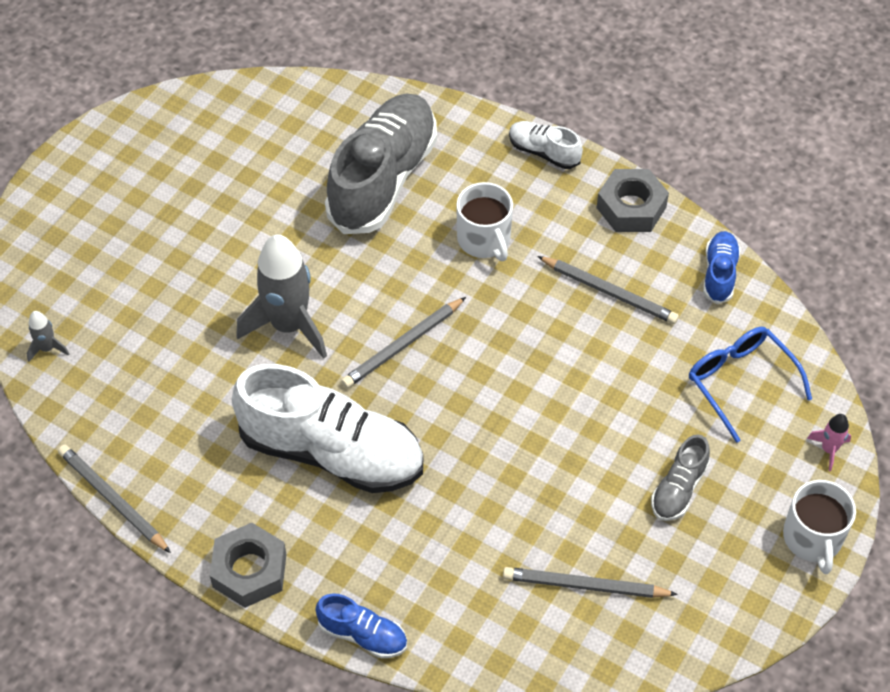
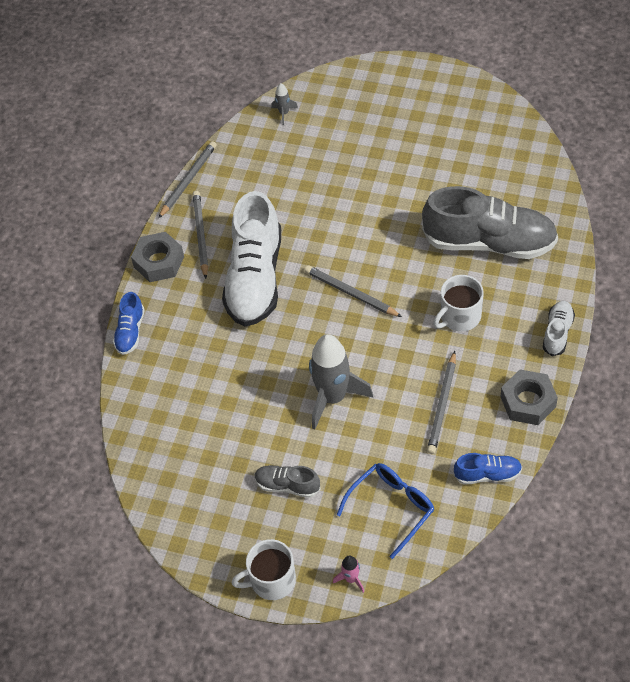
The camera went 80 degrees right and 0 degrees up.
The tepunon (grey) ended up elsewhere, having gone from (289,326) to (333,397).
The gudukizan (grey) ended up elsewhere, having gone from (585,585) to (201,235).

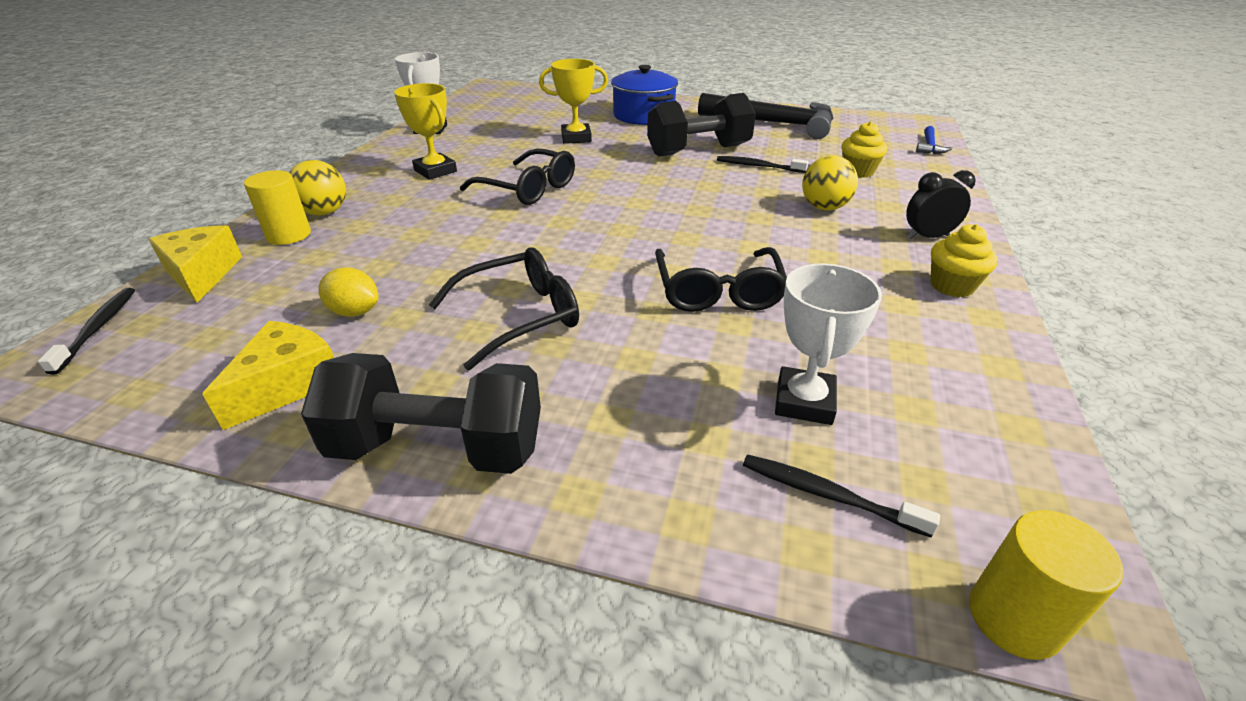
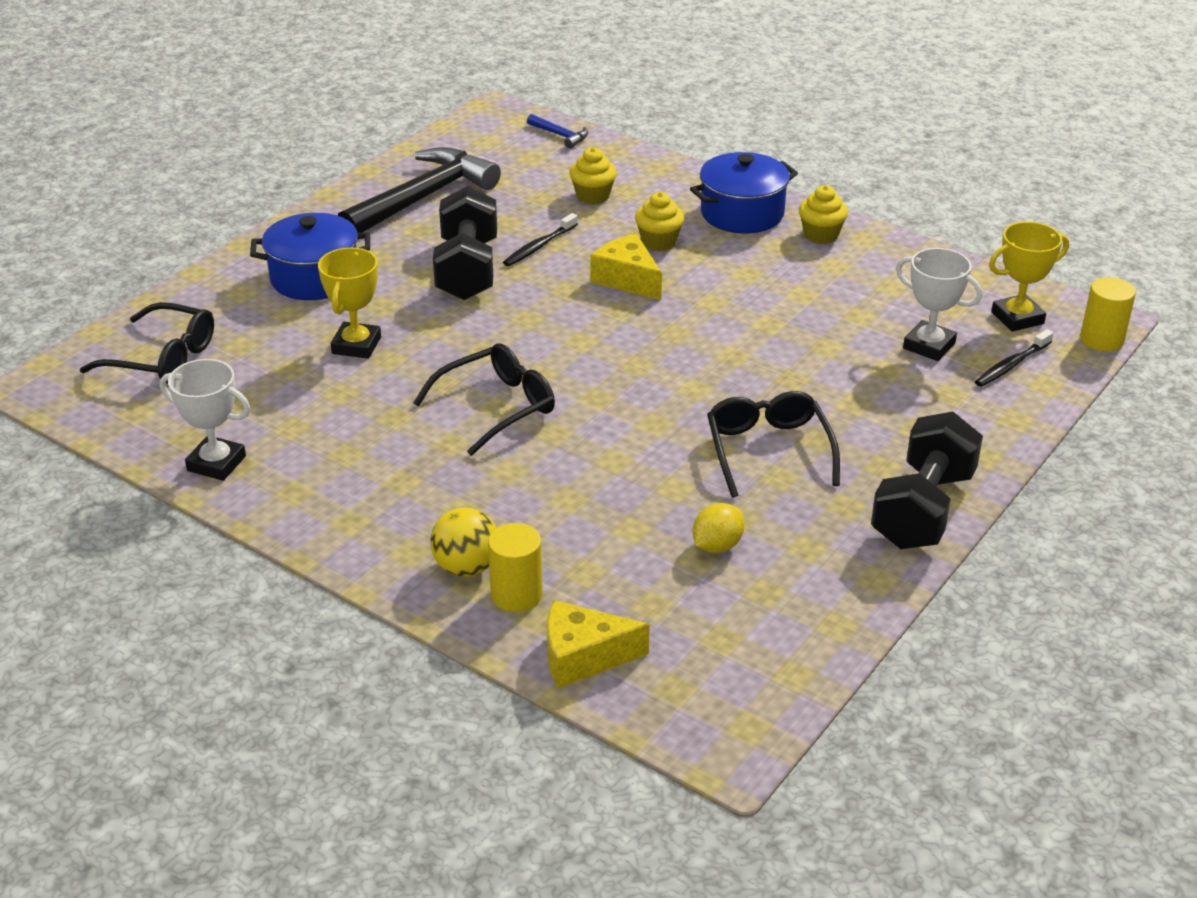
The camera went 70 degrees left and 0 degrees up.
The second view lost the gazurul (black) at (97,328).
The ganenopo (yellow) ended up elsewhere, having gone from (288,385) to (627,279).
The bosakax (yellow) ended up elsewhere, having gone from (435,171) to (1017,318).
The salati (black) ended up elsewhere, having gone from (718,291) to (162,358).
Where the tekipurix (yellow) stood at (824,207), the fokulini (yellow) came to stand at (659,242).
Where the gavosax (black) stood at (928,237), the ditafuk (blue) came to stand at (742,213).

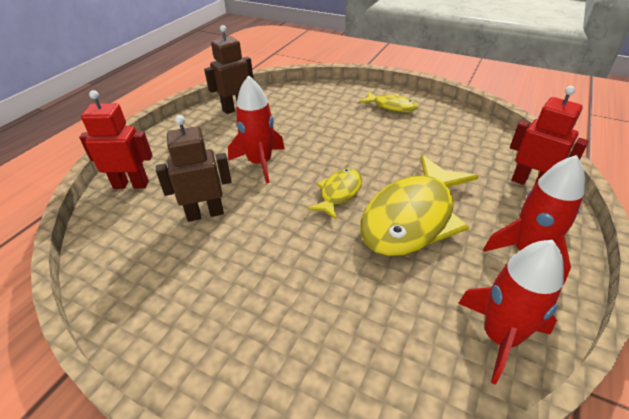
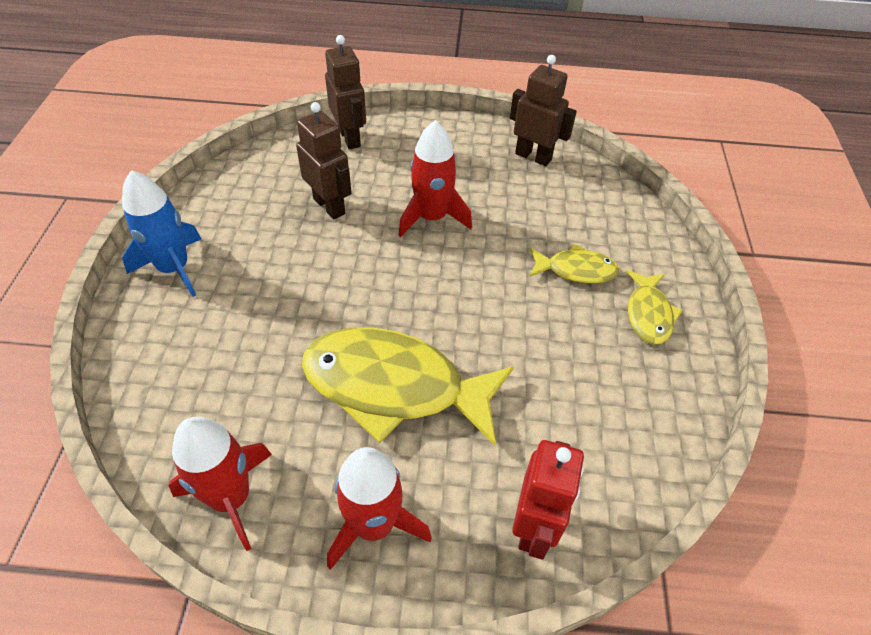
The camera went 65 degrees right and 10 degrees up.
The second view gained the tepunon (blue) at (174,268).
The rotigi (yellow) ended up elsewhere, having gone from (339,193) to (576,270).
What was the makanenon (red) at (131,185) turned into the makanenon (brown) at (350,138).

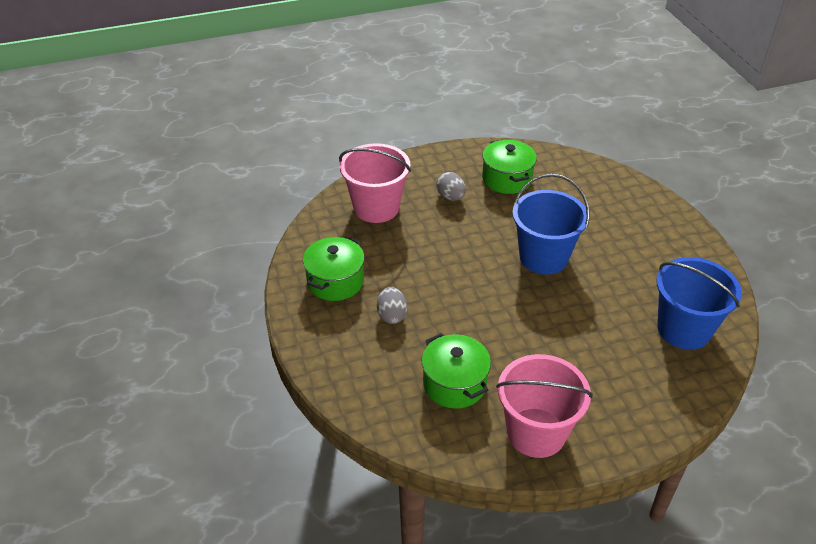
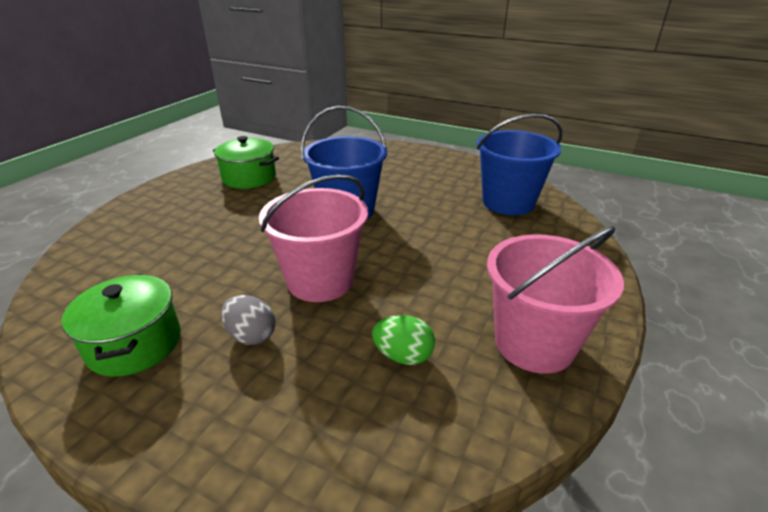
The camera went 45 degrees left and 10 degrees down.
The second view lost the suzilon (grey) at (450,197).
The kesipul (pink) ended up elsewhere, having gone from (376,208) to (320,281).
Where the ditafuk (green) stood at (454,384), the suzilon (green) came to stand at (403,356).

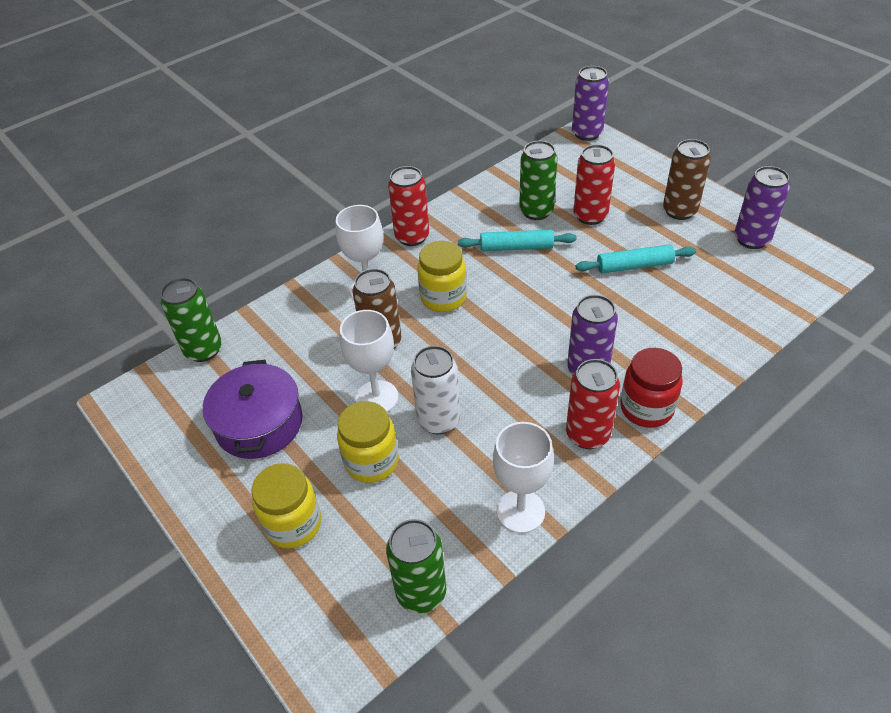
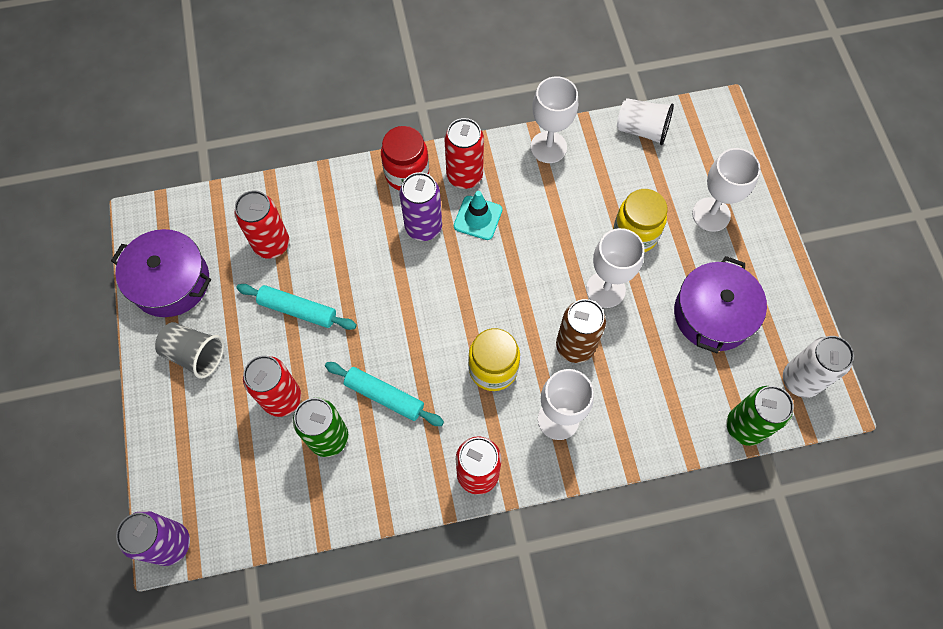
The camera went 155 degrees left and 20 degrees up.
The second view gained the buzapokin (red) at (271,244).
The second view gained the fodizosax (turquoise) at (478,218).
The buzapokin (white) ended up elsewhere, having gone from (438,420) to (800,380).
Where the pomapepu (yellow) stood at (293,524), the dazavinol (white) came to stand at (711,214).
Where the buzapokin (green) stood at (421,592), the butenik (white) came to stand at (642,130).
Where the buzapokin (brown) stood at (679,211), the butenik (grey) came to stand at (195,354).
Where the buzapokin (purple) stood at (751,239), the ditafuk (purple) came to stand at (170,282).

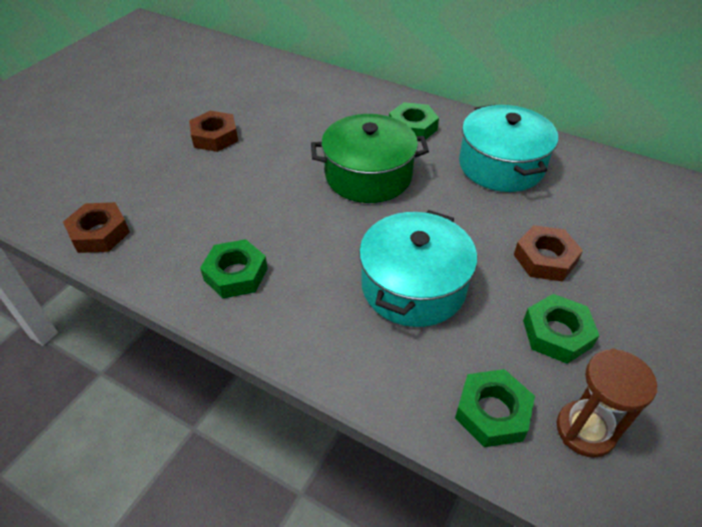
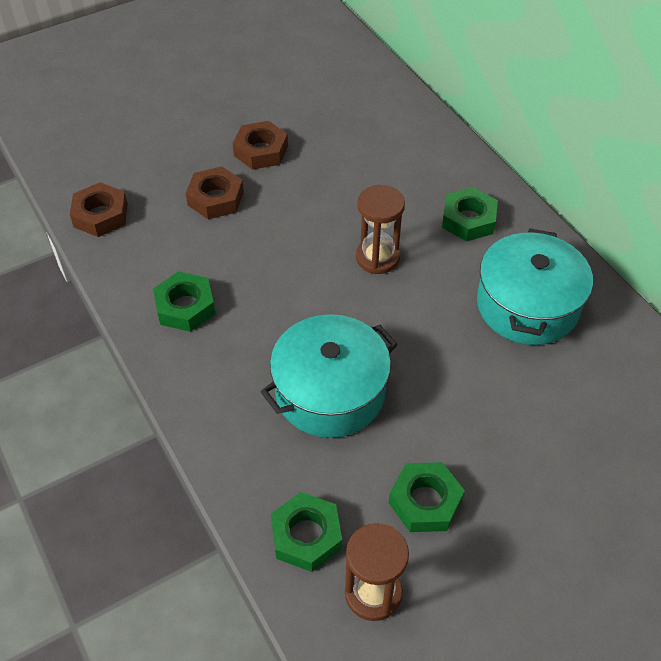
The camera went 30 degrees right and 5 degrees up.
The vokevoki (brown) ended up elsewhere, having gone from (545,259) to (216,198).
Where the ditafuk (green) stood at (368,175), the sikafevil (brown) came to stand at (377,257).

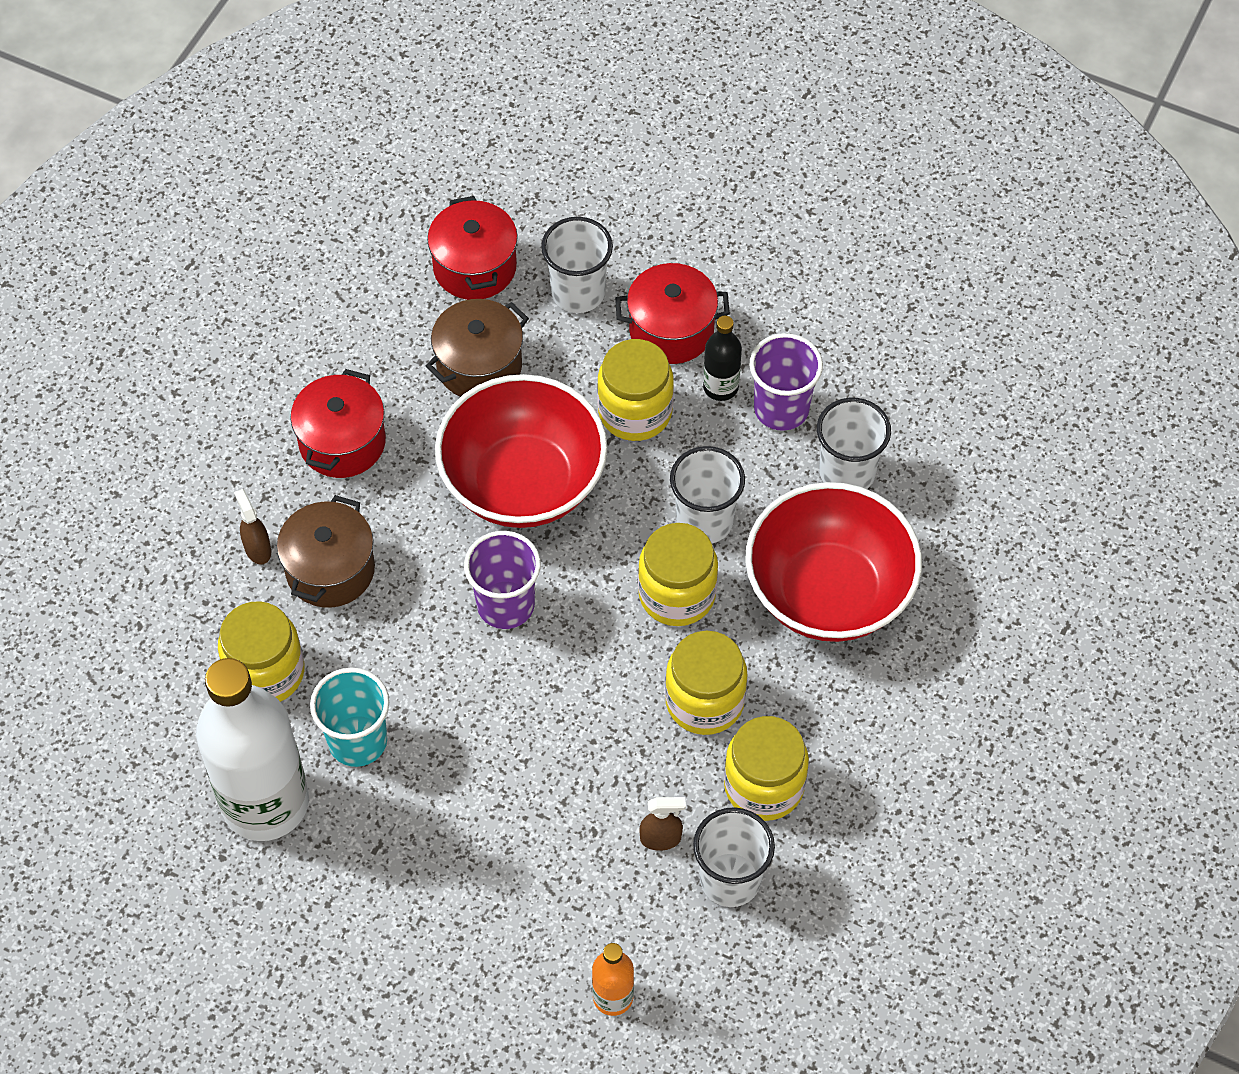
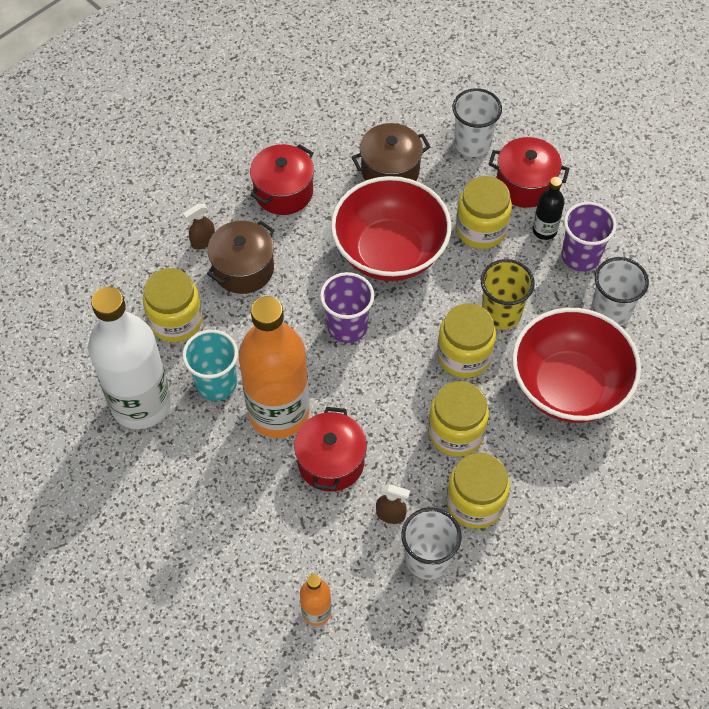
The camera went 20 degrees right and 0 degrees up.
The second view gained the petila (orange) at (279,412).
The ditafuk (red) ended up elsewhere, having gone from (475,267) to (331,462).
What was the butenik (white) at (704,521) turned into the butenik (yellow) at (501,313).
The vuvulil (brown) at (257,549) ended up facing another way, 120 degrees counterclockwise from before.

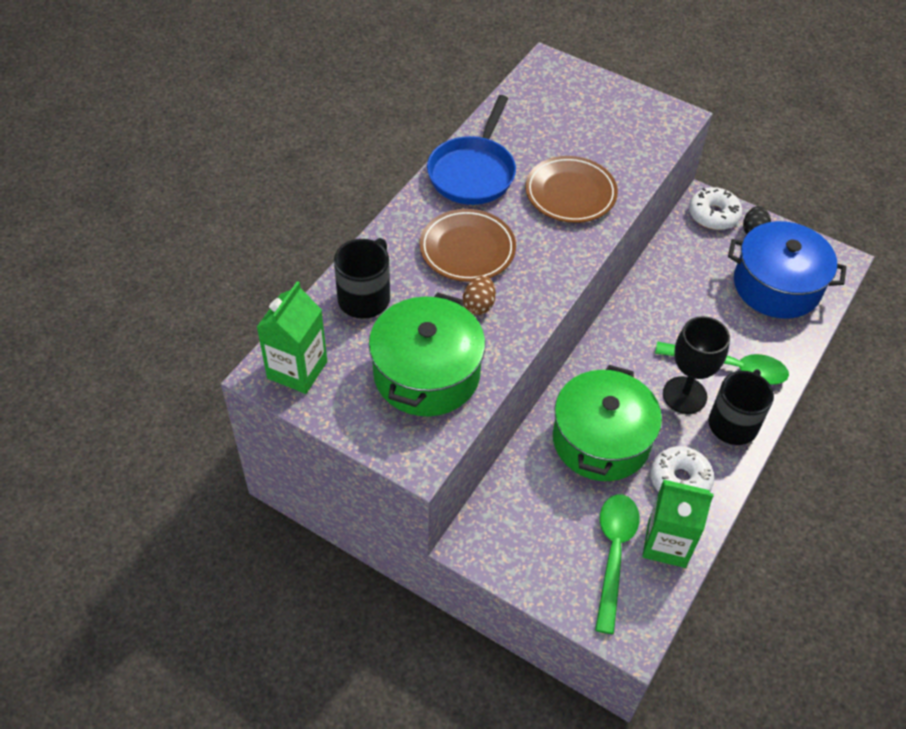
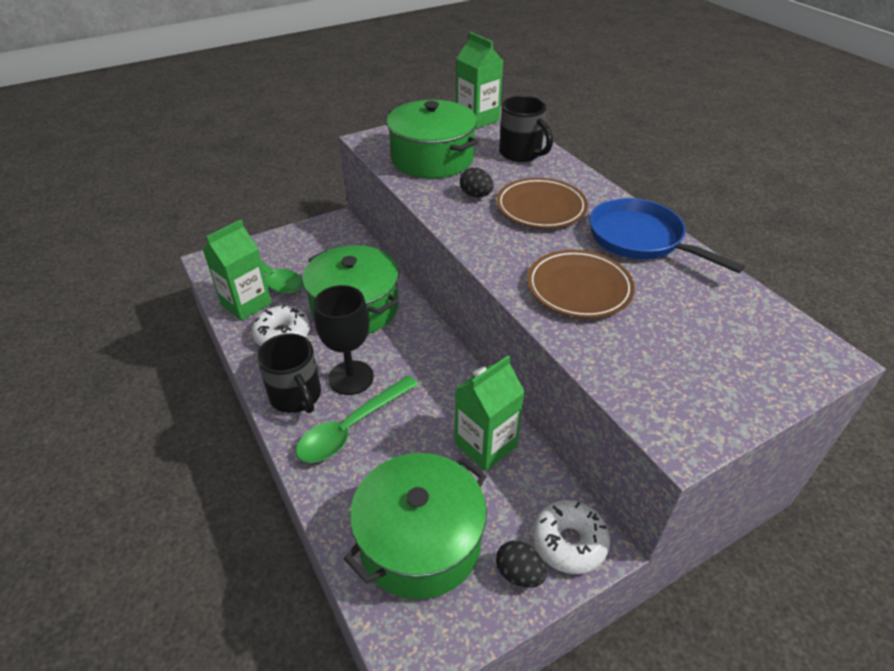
The camera went 120 degrees right and 10 degrees down.
The second view gained the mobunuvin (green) at (485,445).
What was the suzilon (brown) at (478,305) turned into the suzilon (black) at (476,195).
What was the ditafuk (blue) at (776,286) turned into the ditafuk (green) at (420,541).

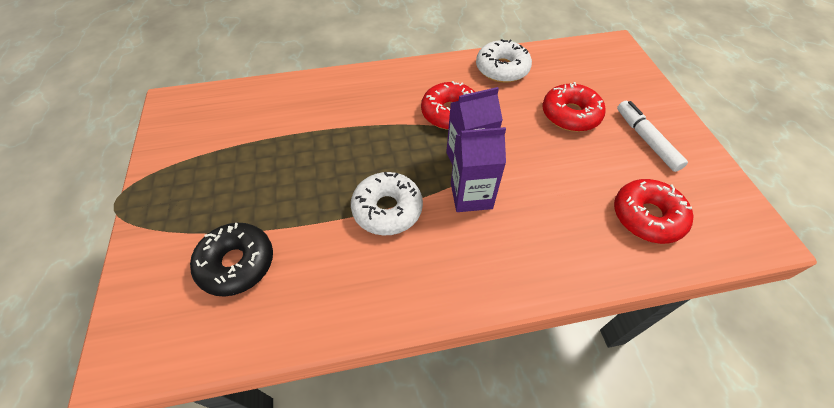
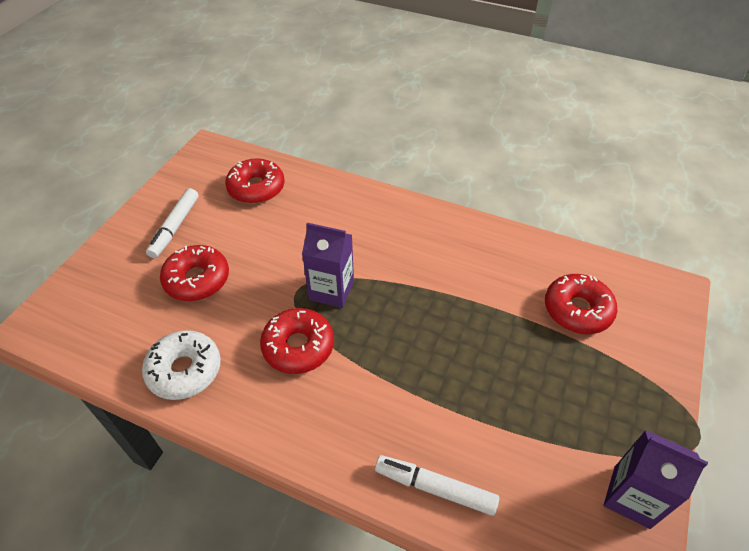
The camera went 145 degrees left and 5 degrees down.
The second view lost the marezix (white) at (387,209).
The second view gained the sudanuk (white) at (435,487).
The mobunuvin (purple) ended up elsewhere, having gone from (471,195) to (631,497).
What was the marezix (black) at (237,263) turned into the marezix (red) at (577,310).

